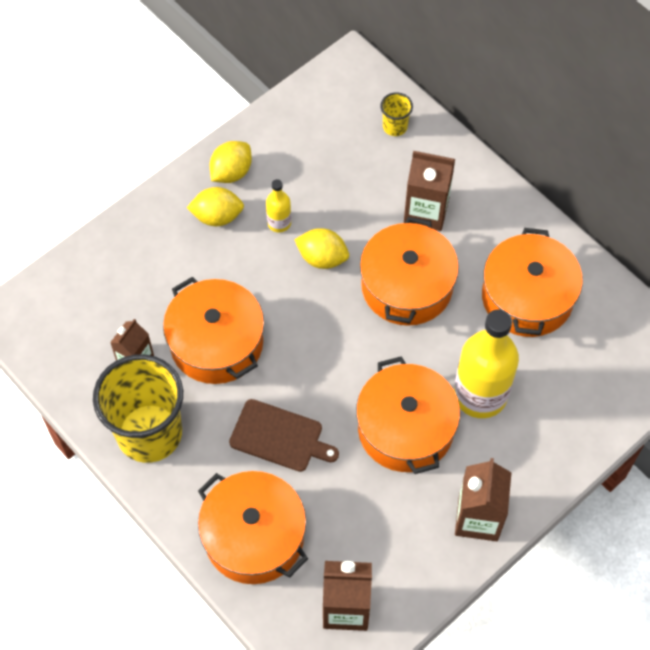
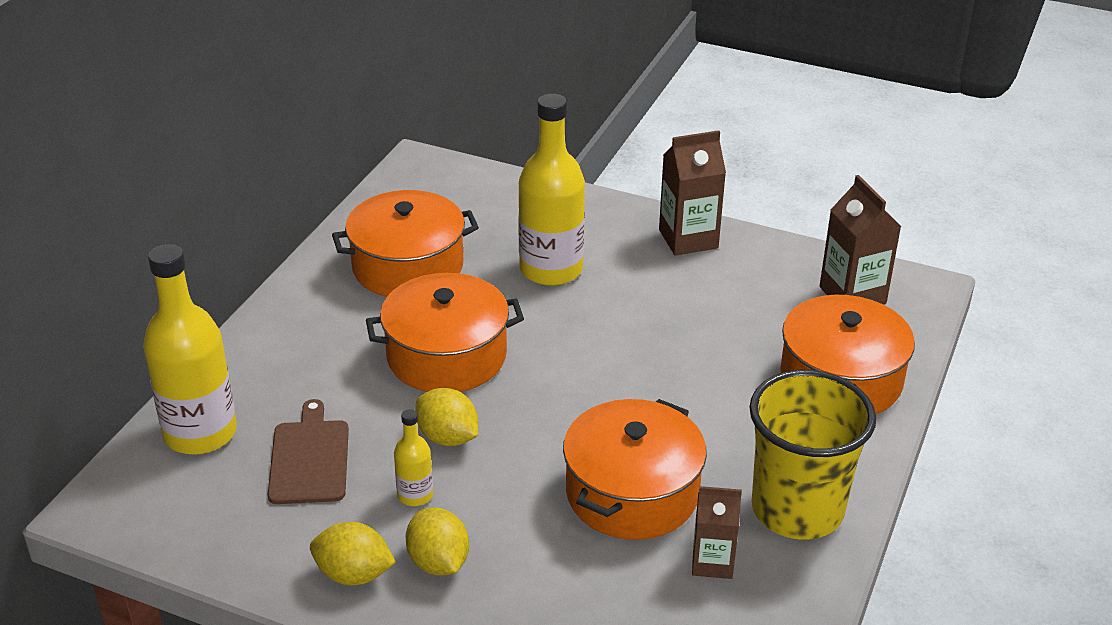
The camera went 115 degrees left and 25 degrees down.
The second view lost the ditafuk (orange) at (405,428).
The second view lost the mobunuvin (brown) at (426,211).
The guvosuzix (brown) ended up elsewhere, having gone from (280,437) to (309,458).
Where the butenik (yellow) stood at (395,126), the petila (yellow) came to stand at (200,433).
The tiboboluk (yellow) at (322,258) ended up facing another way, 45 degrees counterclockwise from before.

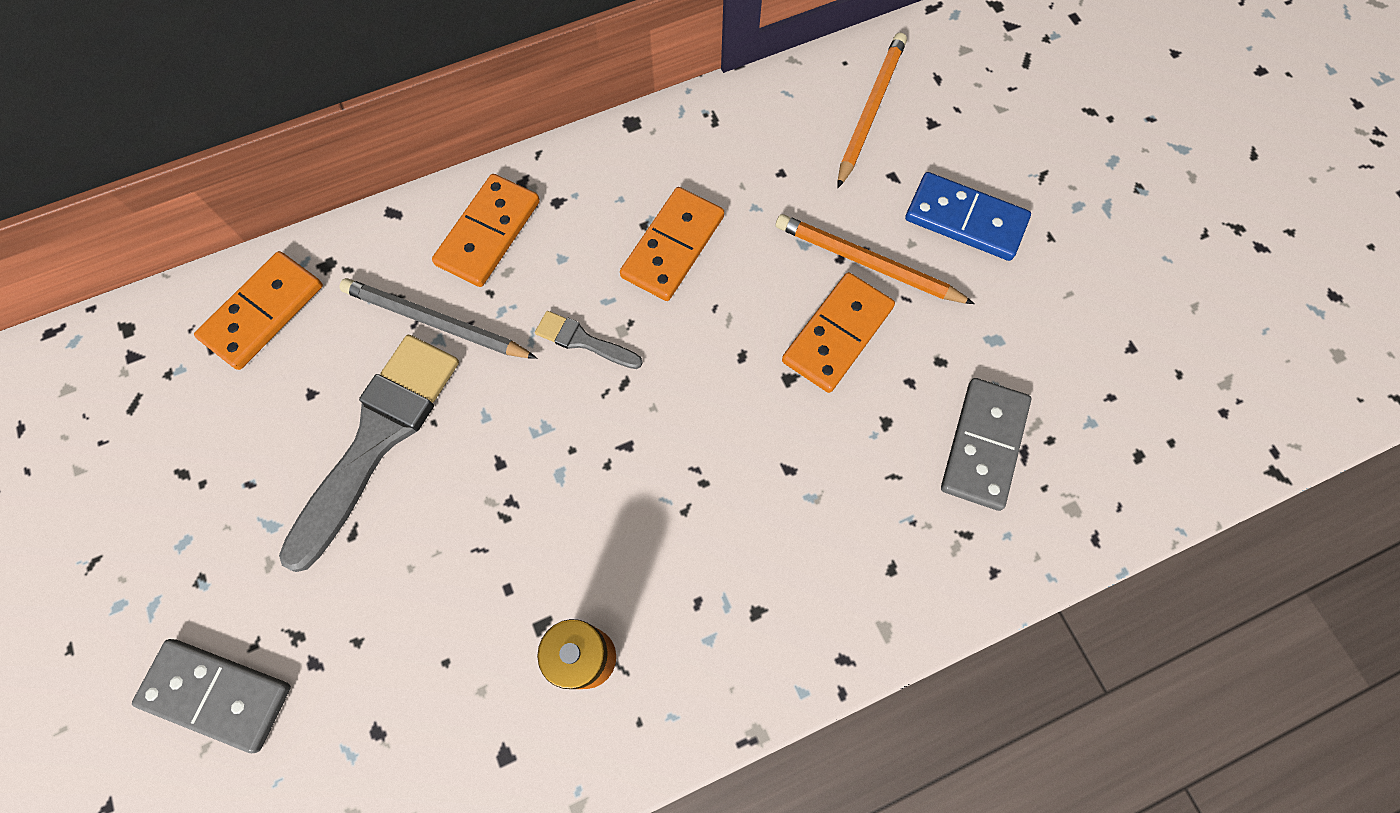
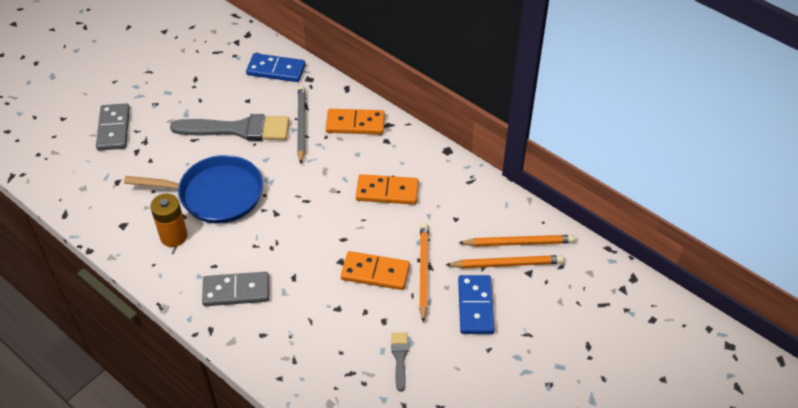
The camera went 65 degrees right and 20 degrees down.
The second view gained the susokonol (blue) at (216,194).
The second view gained the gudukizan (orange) at (506,264).
The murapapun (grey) ended up elsewhere, having gone from (583,341) to (399,358).
The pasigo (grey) ended up elsewhere, having gone from (984,445) to (236,291).
What was the pasigo (orange) at (263,313) turned into the pasigo (blue) at (276,70).

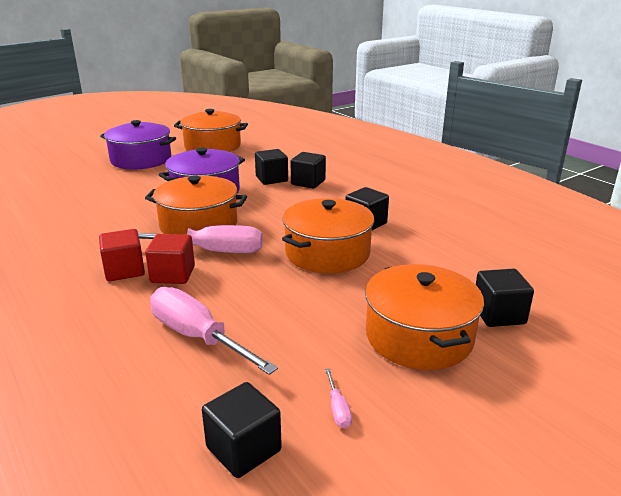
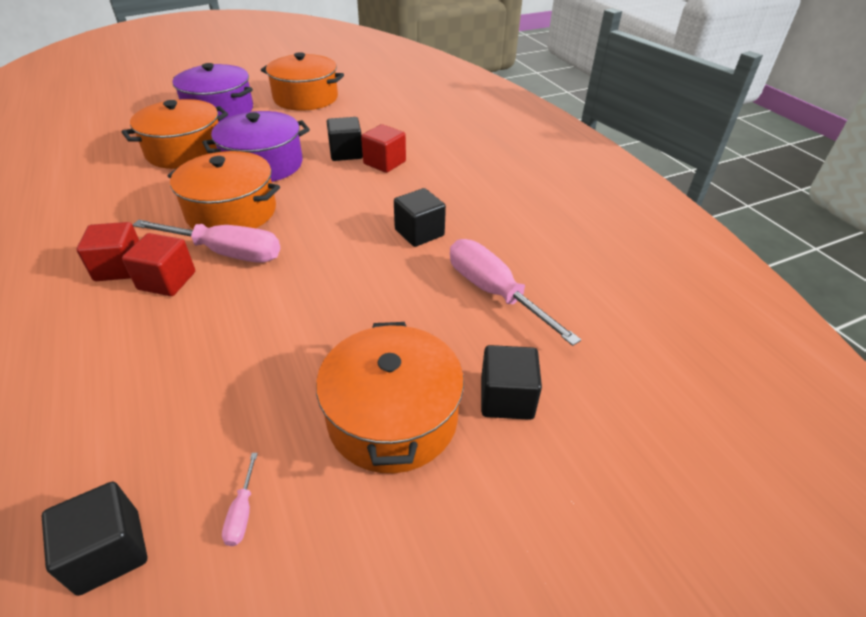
The camera went 10 degrees right and 15 degrees up.
The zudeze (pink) ended up elsewhere, having gone from (197,336) to (493,292).
The ditafuk (orange) ended up elsewhere, having gone from (327,253) to (185,151).
What was the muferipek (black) at (308,182) turned into the muferipek (red) at (384,163).

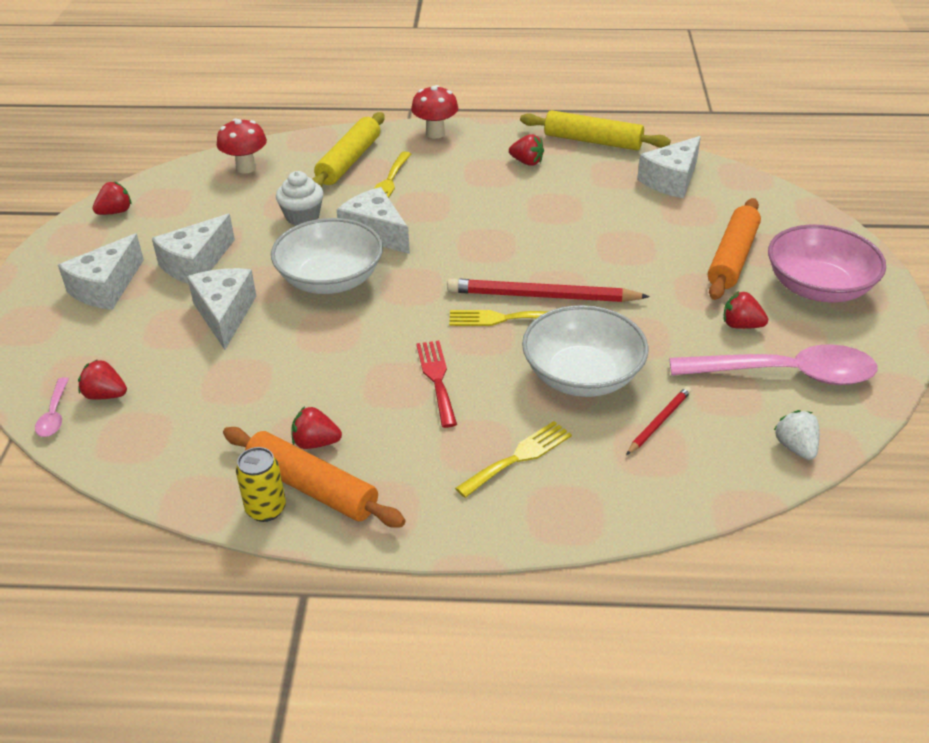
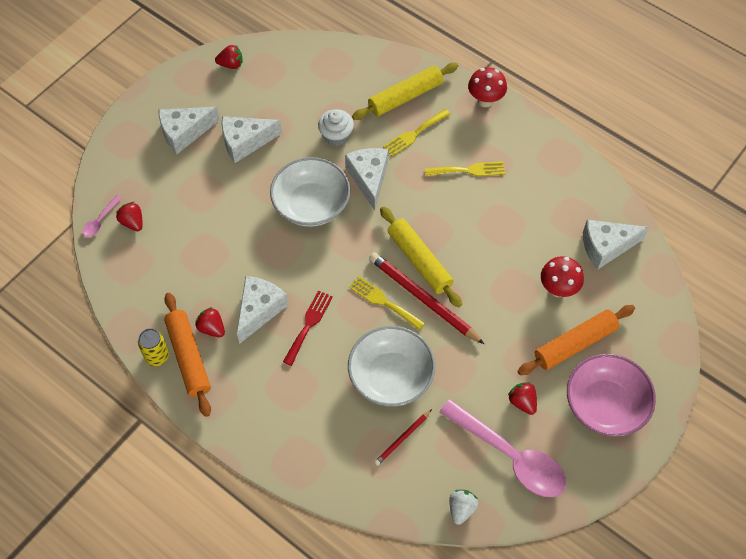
The camera went 35 degrees right and 20 degrees up.
The second view lost the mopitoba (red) at (527,162).
The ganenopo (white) ended up elsewhere, having gone from (224,314) to (259,310).
The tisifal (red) ended up elsewhere, having gone from (246,168) to (558,289).
The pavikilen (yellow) ended up elsewhere, having gone from (518,457) to (469,170).
The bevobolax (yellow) ended up elsewhere, having gone from (593,141) to (419,260).
The gudukizan (red) at (659,422) ended up facing another way, 150 degrees clockwise from before.

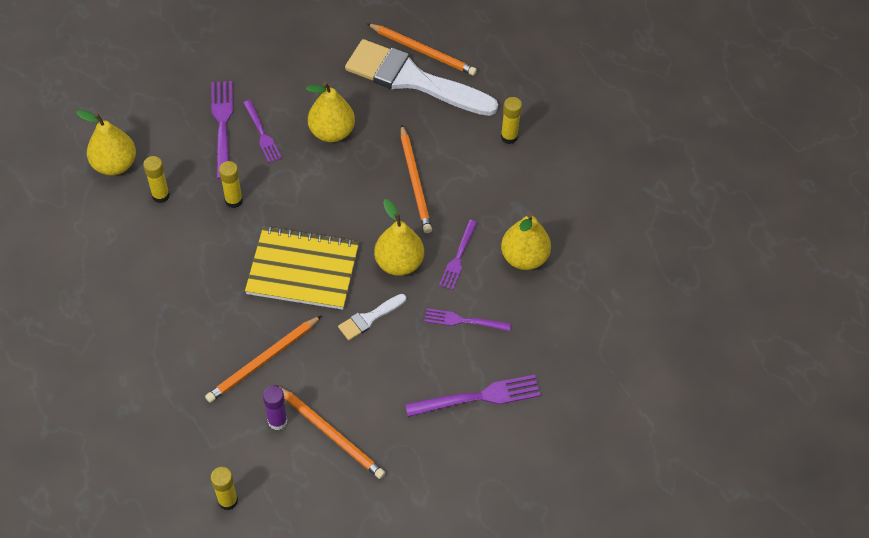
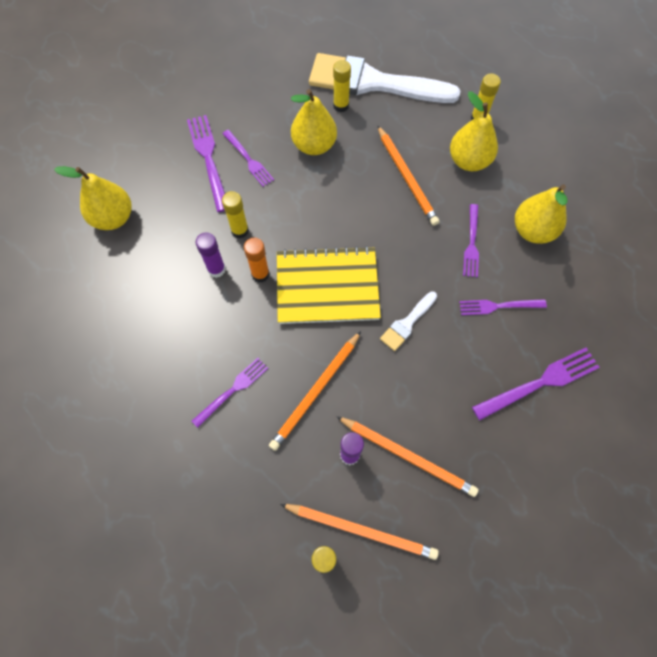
The camera went 10 degrees left and 10 degrees up.
The second view gained the pavikilen (purple) at (233,390).
The second view gained the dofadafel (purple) at (216,269).
The second view gained the dofadafel (orange) at (260,274).
The dofadafel (yellow) ended up elsewhere, having gone from (161,195) to (341,106).
The gudukizan (orange) ended up elsewhere, having gone from (422,51) to (360,530).
The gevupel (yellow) ended up elsewhere, having gone from (399,263) to (469,161).

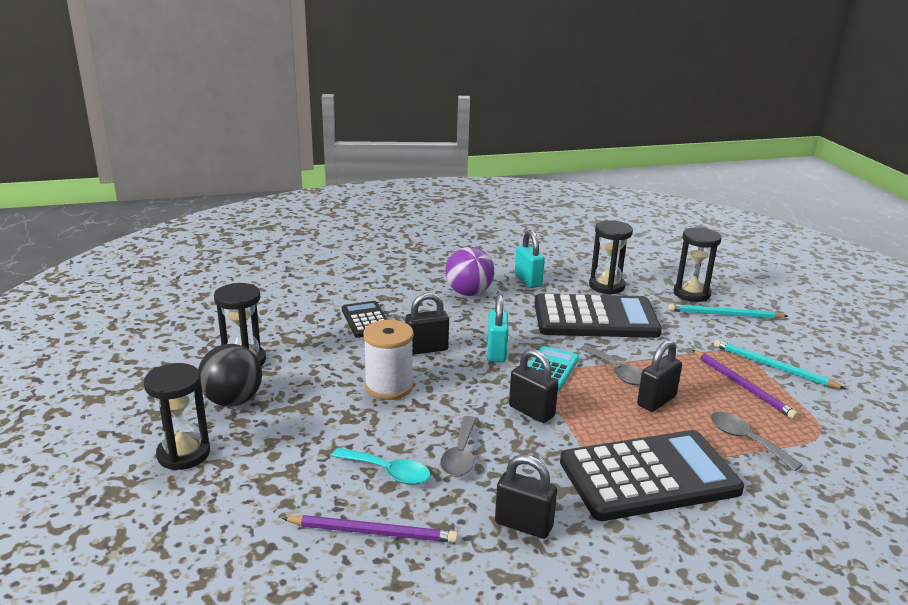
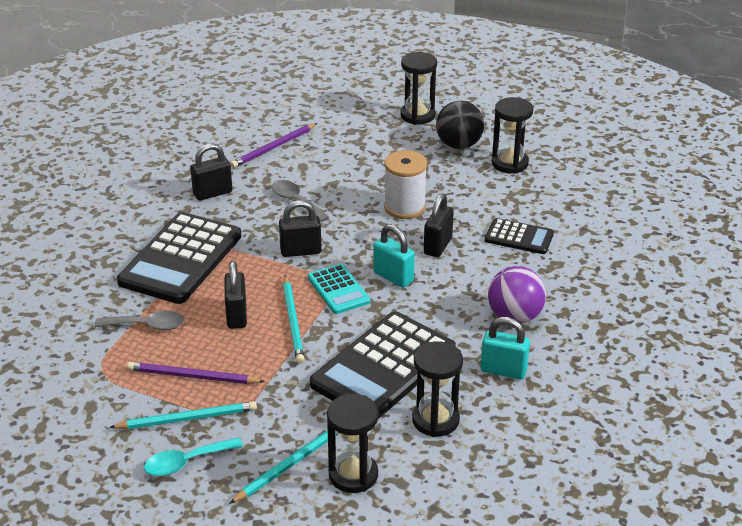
The camera went 130 degrees right and 10 degrees up.
The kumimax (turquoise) ended up elsewhere, having gone from (388,472) to (186,462).
Where the kumimax (grey) stood at (617,372), the gudukizan (turquoise) came to stand at (293,322).

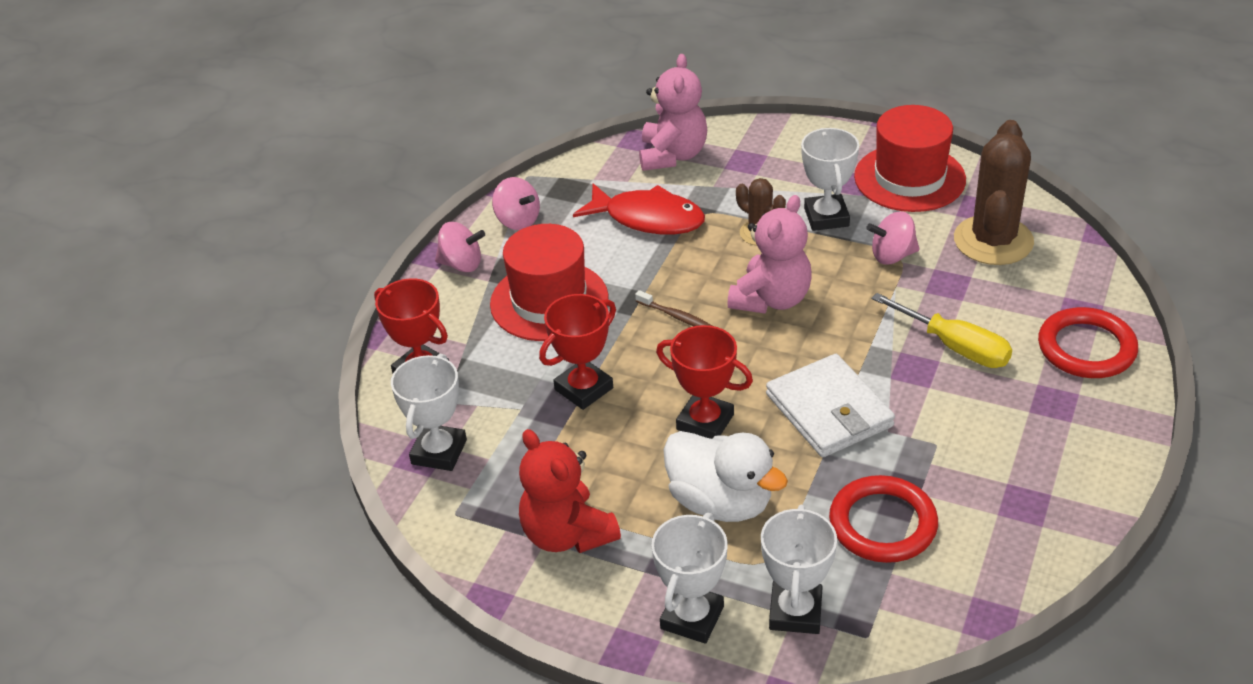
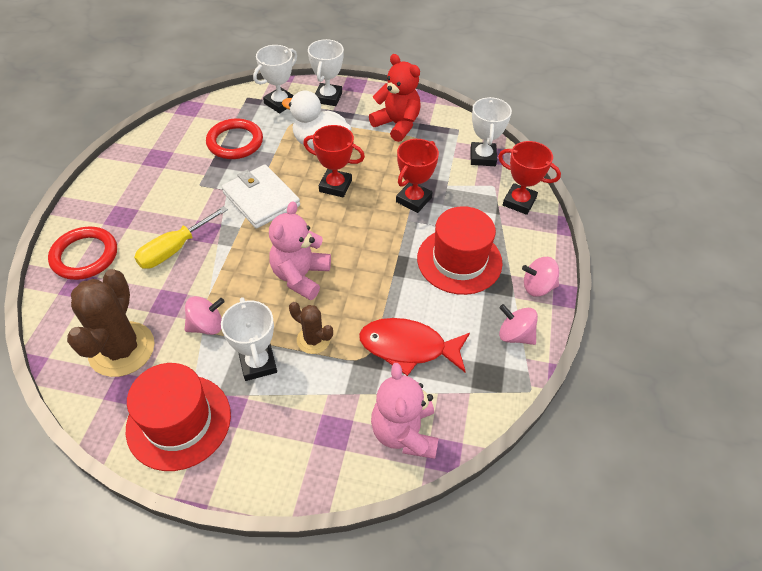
The camera went 165 degrees right and 10 degrees up.
The second view lost the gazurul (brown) at (676,316).
The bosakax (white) at (795,612) ended up facing another way, 45 degrees clockwise from before.
The zudeze (yellow) at (954,347) ended up facing another way, 75 degrees counterclockwise from before.

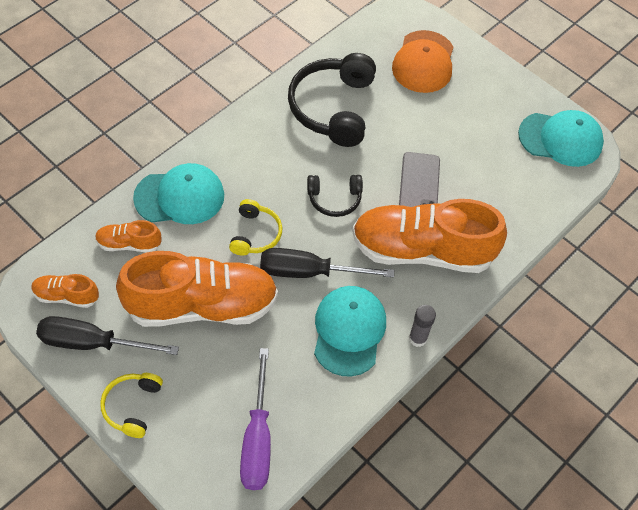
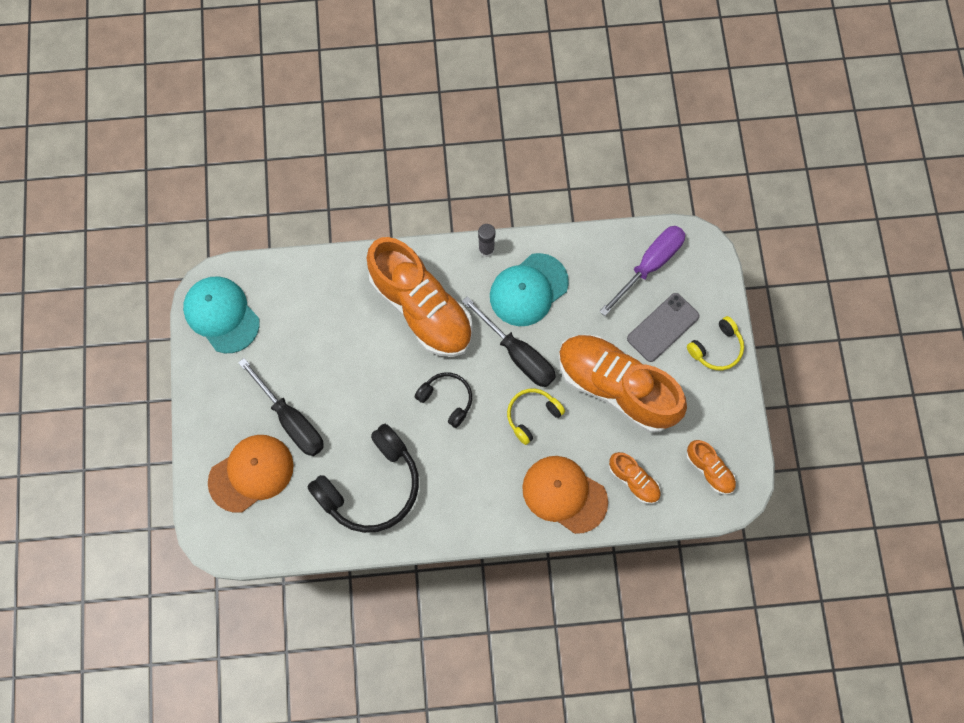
The camera went 135 degrees left and 15 degrees up.
The zudeze (black) ended up elsewhere, having gone from (92,343) to (291,420).
The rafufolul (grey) ended up elsewhere, having gone from (419,185) to (663,327).
What was the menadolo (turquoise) at (179,197) turned into the menadolo (orange) at (564,494).

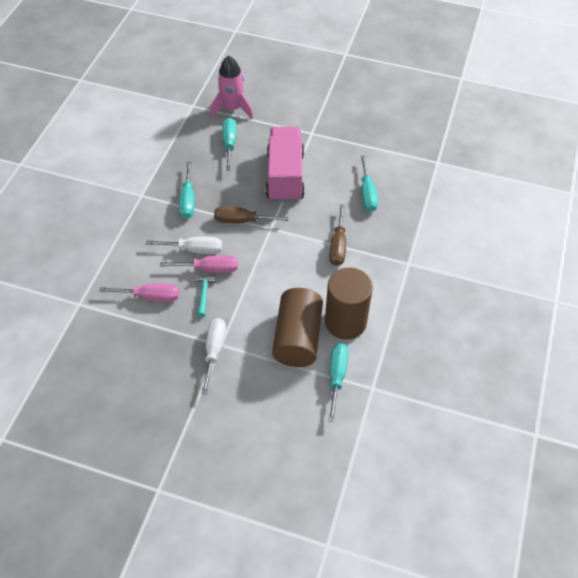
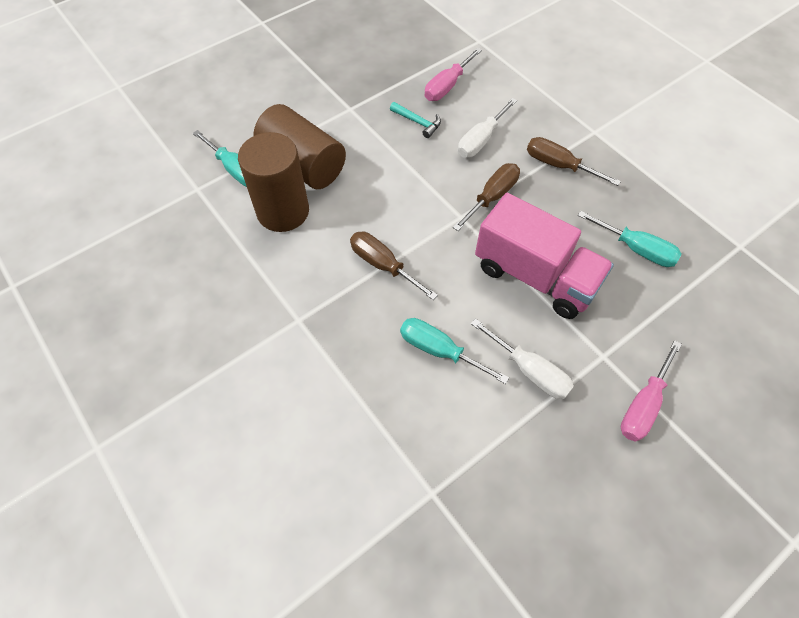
The camera went 125 degrees right and 5 degrees up.
The second view lost the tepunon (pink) at (232,108).
The zudeze (pink) ended up elsewhere, having gone from (209,269) to (643,405).
The zudeze (white) ended up elsewhere, having gone from (214,351) to (529,370).
What was the zudeze (turquoise) at (188,200) turned into the zudeze (brown) at (559,165).

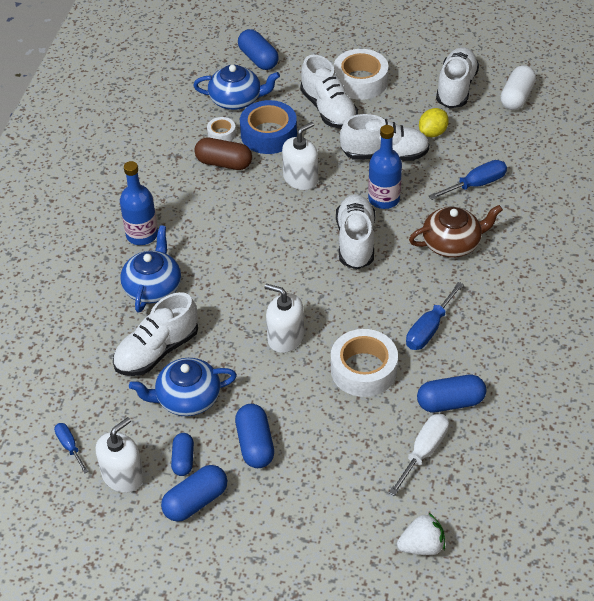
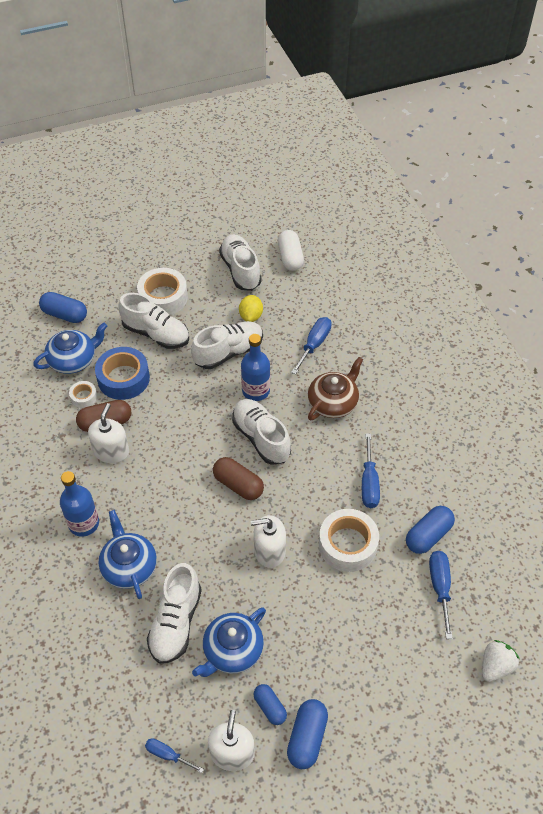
The camera went 35 degrees left and 5 degrees up.
The second view lost the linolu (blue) at (255,444).
The second view gained the linolu (brown) at (238,485).
The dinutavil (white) ended up elsewhere, having gone from (300,178) to (111,451).
What was the zudeze (white) at (424,451) turned into the zudeze (blue) at (440,587).

